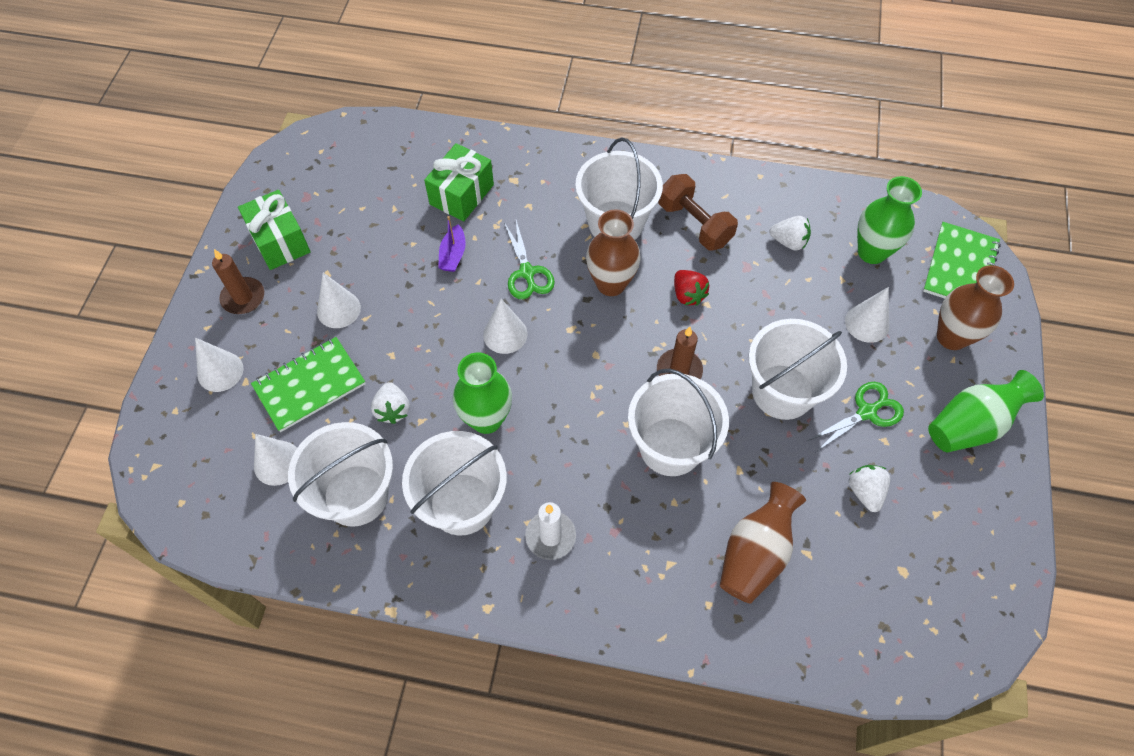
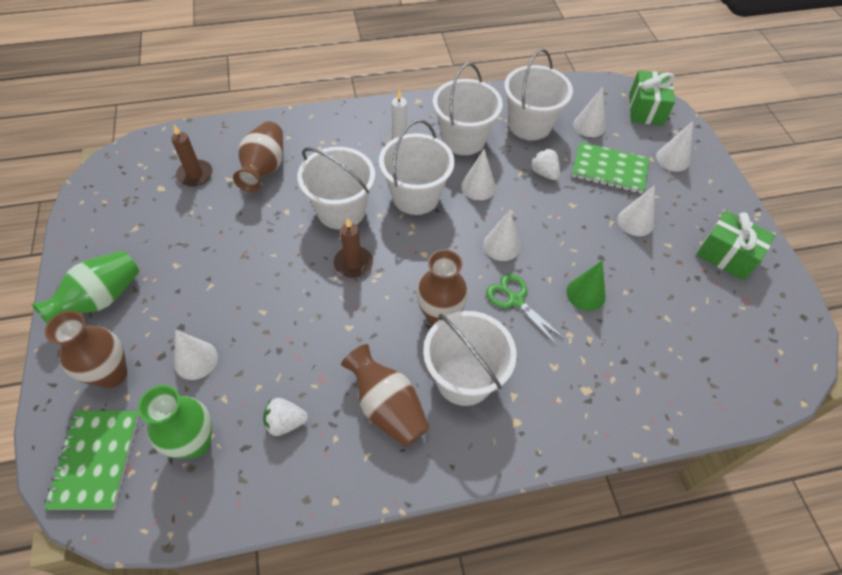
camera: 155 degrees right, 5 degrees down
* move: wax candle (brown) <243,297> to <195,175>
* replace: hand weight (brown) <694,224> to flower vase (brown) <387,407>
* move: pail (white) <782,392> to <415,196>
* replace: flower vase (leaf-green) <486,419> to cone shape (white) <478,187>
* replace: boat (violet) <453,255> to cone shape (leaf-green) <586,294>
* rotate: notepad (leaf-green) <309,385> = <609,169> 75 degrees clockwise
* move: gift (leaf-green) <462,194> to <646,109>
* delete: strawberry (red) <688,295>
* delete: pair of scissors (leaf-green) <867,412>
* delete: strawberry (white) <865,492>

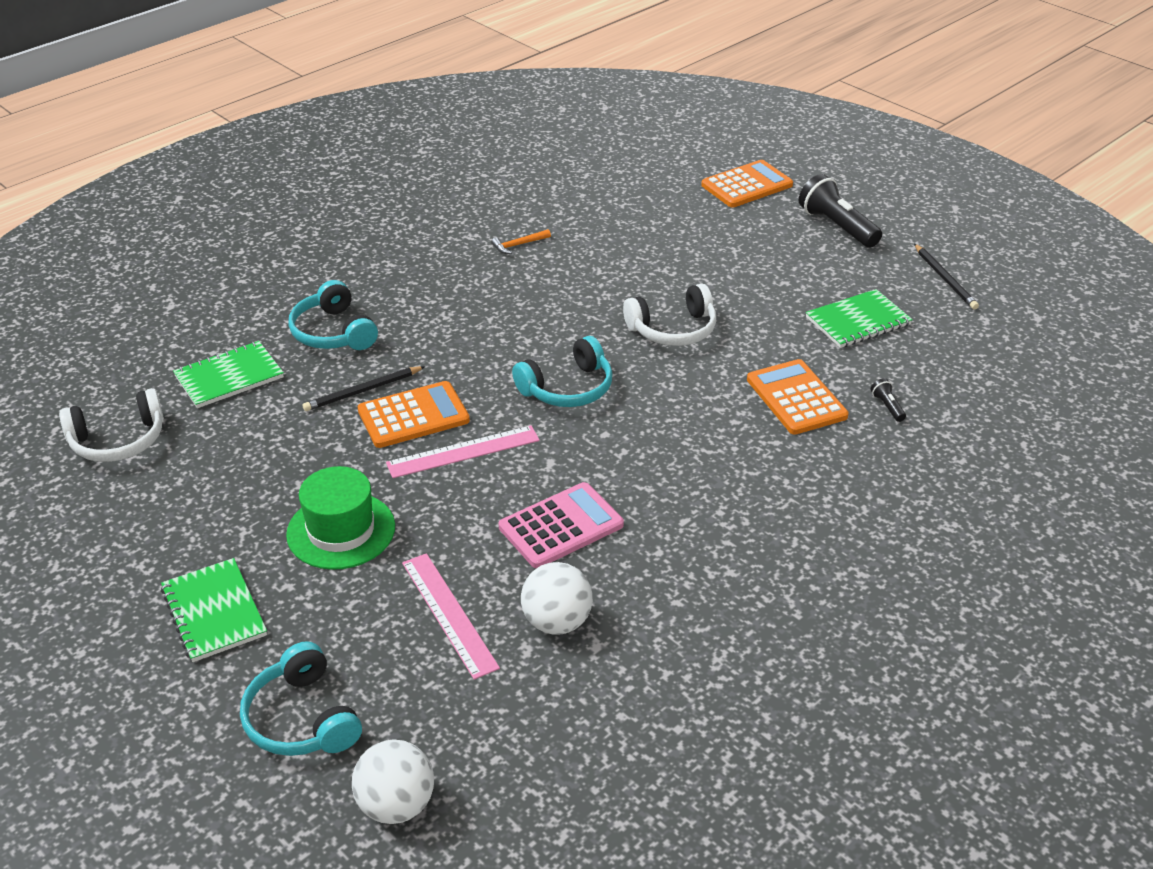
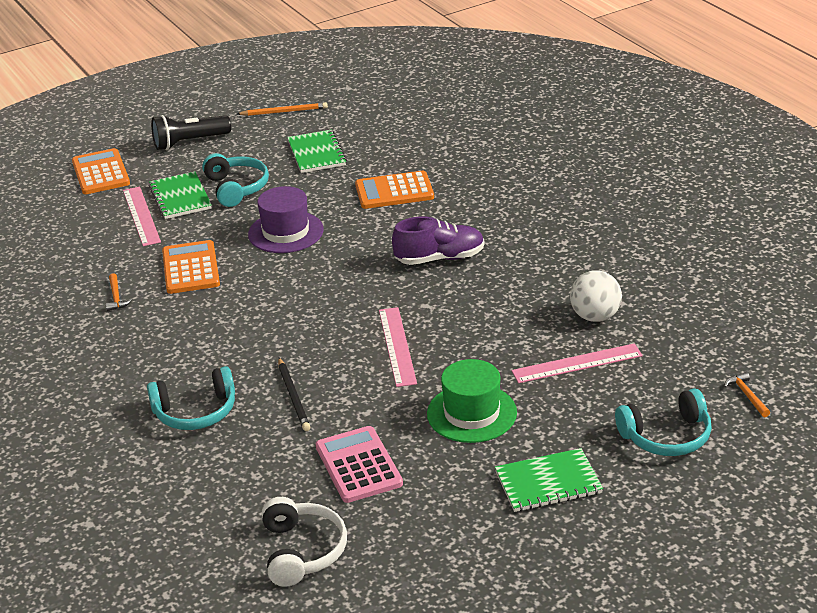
camera: 75 degrees left, 5 degrees down
* insert: straightedge (rosy) <141,216>
* move: notepad (leaf-green) <229,377> to <180,197>
* move: calculator (orange) <413,416> to <191,268>
* move: headset (teal) <567,388> to <236,188>
* recolor: lead pencil (jet-black) <945,279> to lead pencil (orange) <284,112>
* replace: headset (white) <673,329> to top hat (violet) <286,232>
* move: calculator (rosy) <561,526> to <358,465>
* insert: shoe (violet) <439,258>
* replace: sphere (white) <396,805> to carpenter's hammer (orange) <747,395>
* delete: flashlight (jet-black) <887,406>

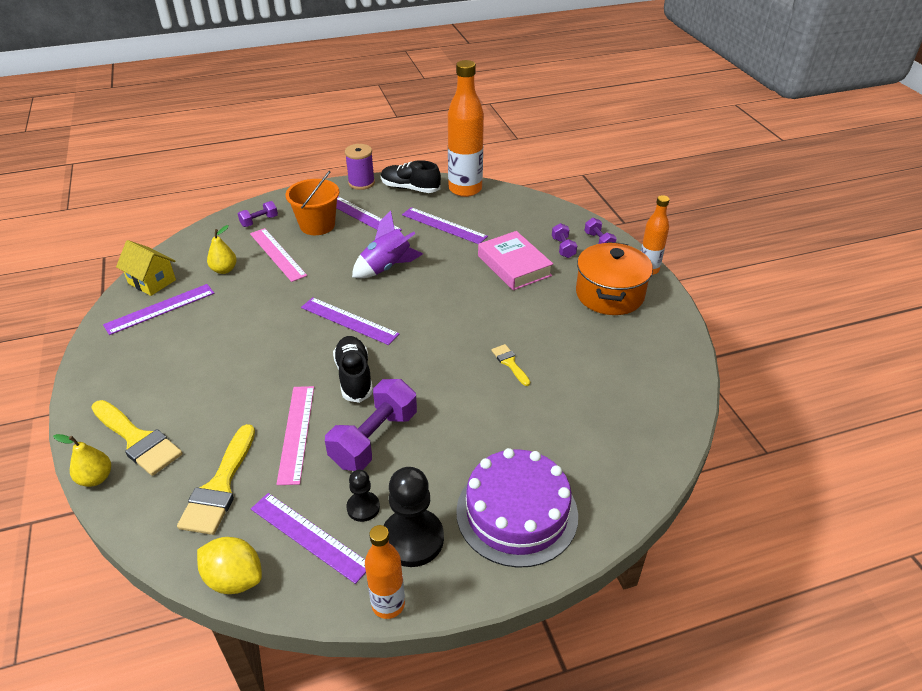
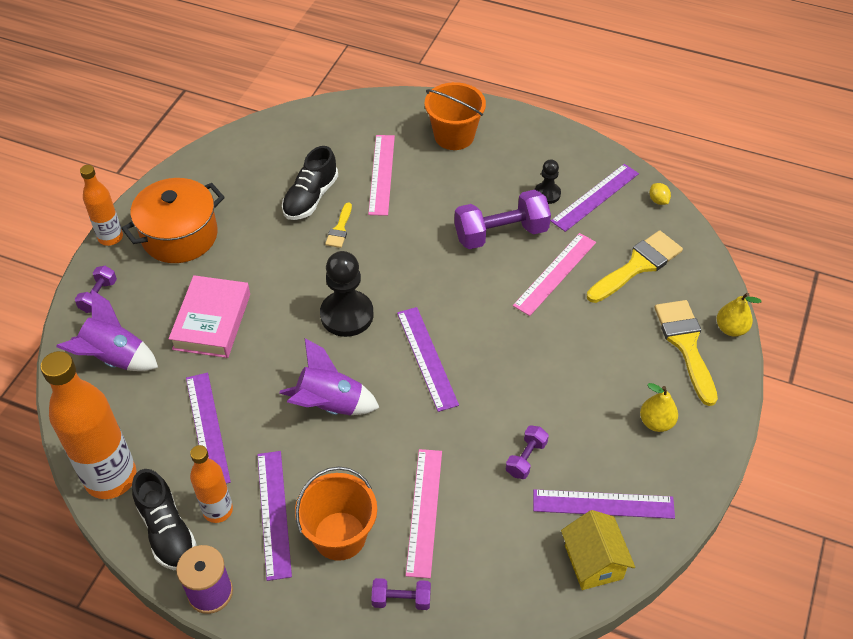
camera: 140 degrees left, 10 degrees up
* insert: spaceship (violet) <114,358>
* move: flask (orange) <388,604> to <218,510>
* move: shoe (jet-black) <354,377> to <310,198>
* move: game pawn (jet-black) <412,539> to <347,315>
* insert: straightedge (rosy) <382,174>
* replace: layer cake (violet) <517,513> to pail (orange) <454,136>
* move: hand weight (violet) <563,248> to <526,458>
* rotate: straightedge (violet) <309,536> = <595,197> 60 degrees clockwise
* move: pear (golden) <224,270> to <656,422>
* resize: citrus fruit (golden) <234,579> = <658,200> x0.50

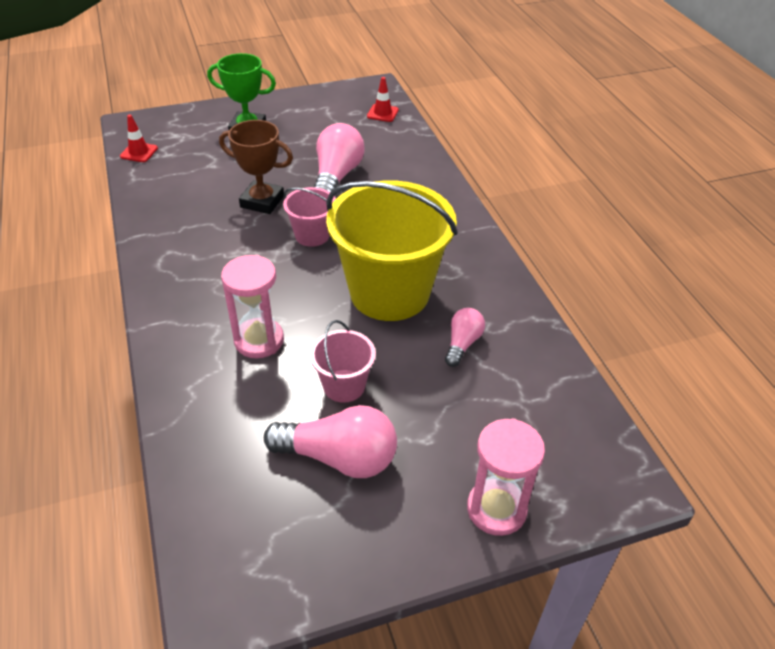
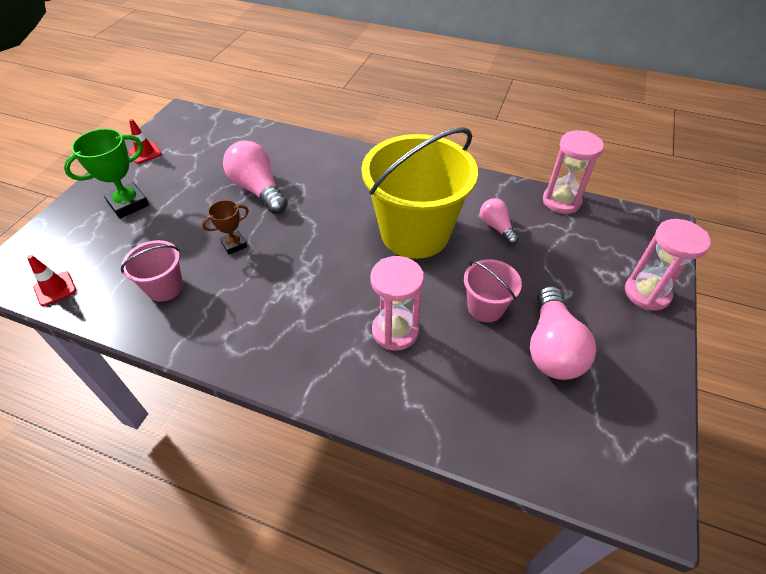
camera: 50 degrees left, 5 degrees up
* move: pail (rosy) <312,235> to <165,287>
* move: traffic cone (red) <382,113> to <145,153>
* resize: prize cup (brown) <262,201> = <234,244> x0.60
* rotate: light bulb (rosy) <339,457> = <552,347> 135 degrees clockwise
* insert: sandglass (rosy) <561,201>

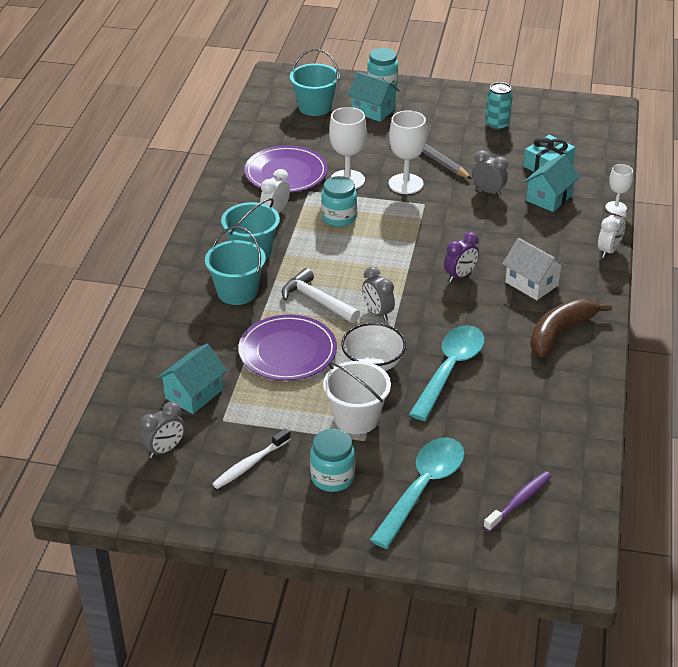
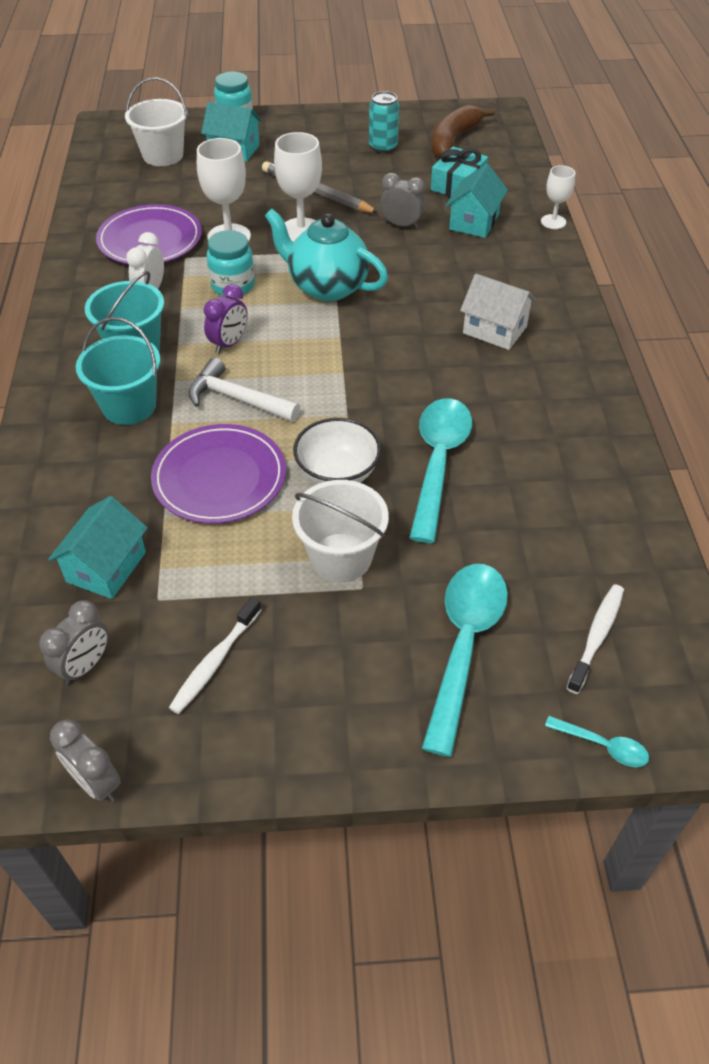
camera: 15 degrees left, 10 degrees up
* move: alarm clock (ash-grey) <377,313> to <96,782>
* recolor: pail (teal) <315,107> to pail (white) <163,155>
* move: alarm clock (violet) <460,276> to <229,344>
* insert: tea pot (teal) <327,287>
* move: banana fruit (brown) <560,333> to <453,140>
* insert: teaspoon (teal) <603,745>
* recolor: dental brush (violet) <519,501> to dental brush (white) <596,636>
* delete: jar (teal) <332,477>
* delete: alarm clock (white) <608,251>

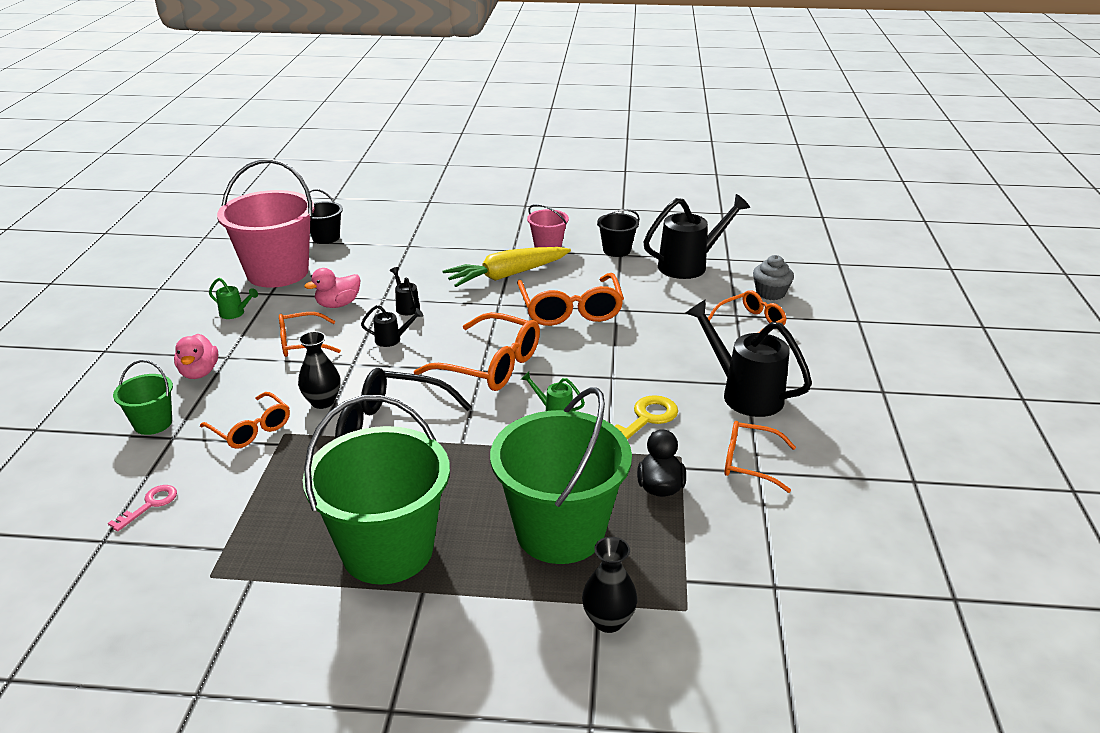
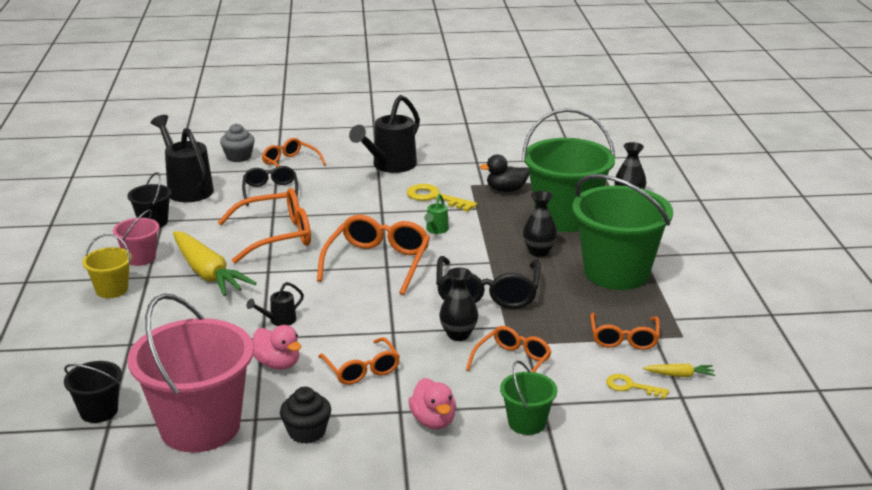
camera: 100 degrees left, 5 degrees down
* insert: pail (golden) <112,290>
* insert: glasses (jet-black) <270,191>
* replace: watering pot (leaf-green) <235,313> to fairy cake (jet-black) <307,432>
* rotate: duck (rosy) <199,372> = <433,421> 90 degrees clockwise
* insert: flower vase (jet-black) <539,252>
* move: glasses (orange) <749,463> to <624,338>
* recolor: door key (rosy) <150,505> to door key (golden) <631,386>
* insert: toy carrot (golden) <679,375>
* delete: watering pot (jet-black) <392,339>

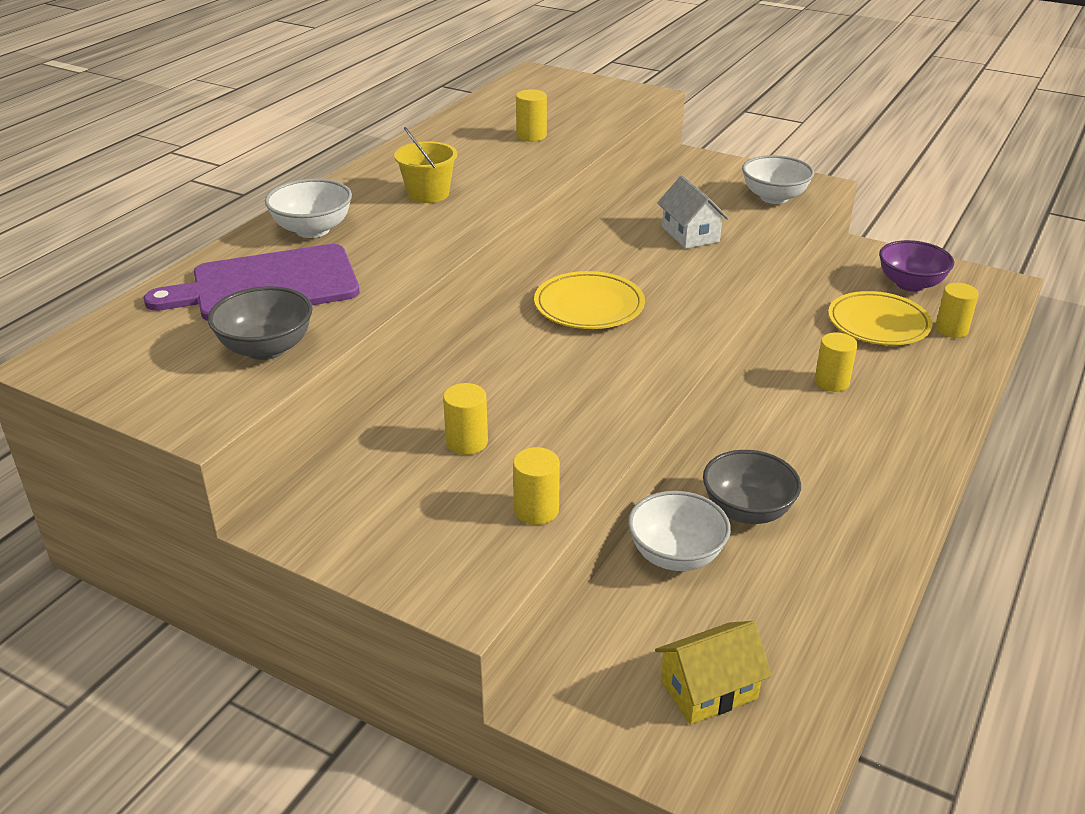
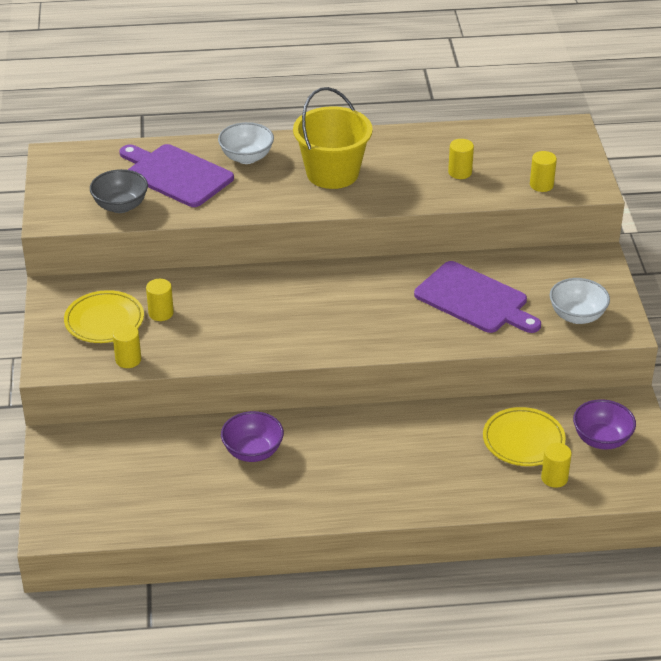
camera: 55 degrees right, 5 degrees up
* move: flat dish (golden) <589,306> to <104,321>
* recolor: bowl (ash-grey) <747,511> to bowl (violet) <253,452>
* resize: pail (golden) <428,194> = <332,173> x1.79
* replace: house (white) <690,234> to chopping board (violet) <474,299>
* move: cylinder shape (golden) <831,382> to <541,185>
* delete: bowl (white) <676,555>
* delete: house (golden) <708,690>

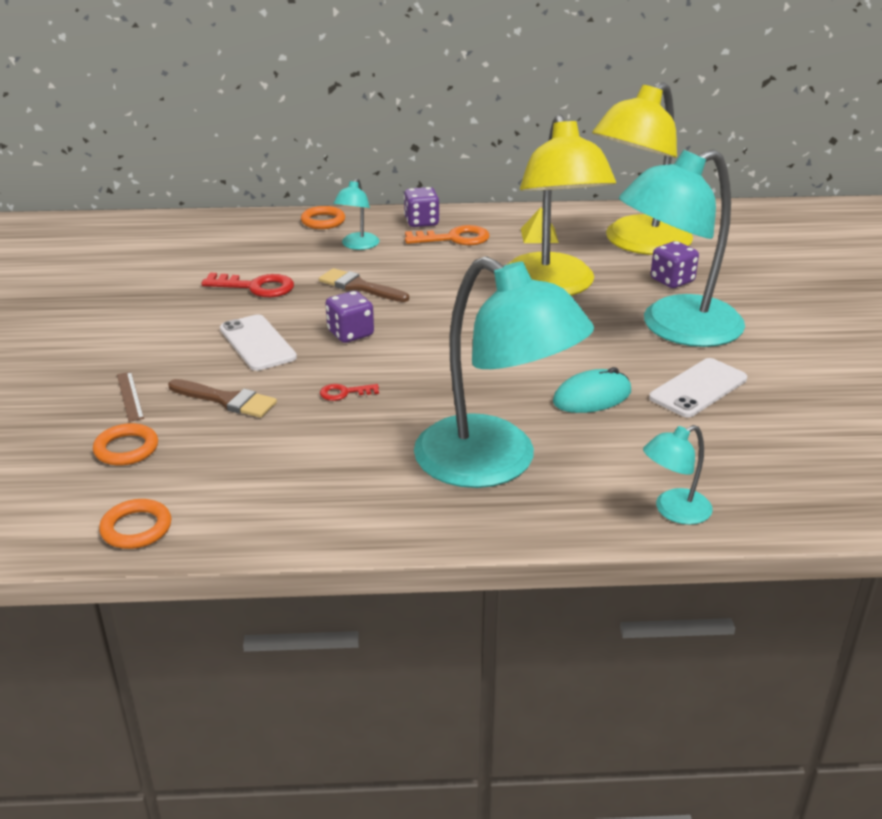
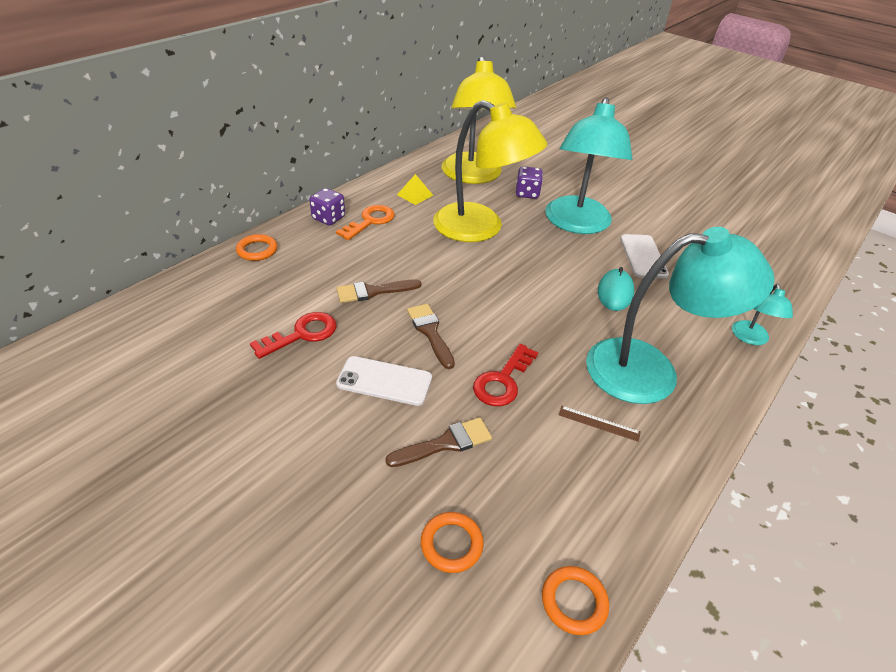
camera: 50 degrees left, 10 degrees up
* replace: die (violet) <350,334> to paintbrush (brown) <430,332>
* resize: door key (red) <344,393> = <502,380> x1.84
* move: straightedge (brown) <129,396> to <599,423>
* delete: reading lamp (teal) <357,245>

